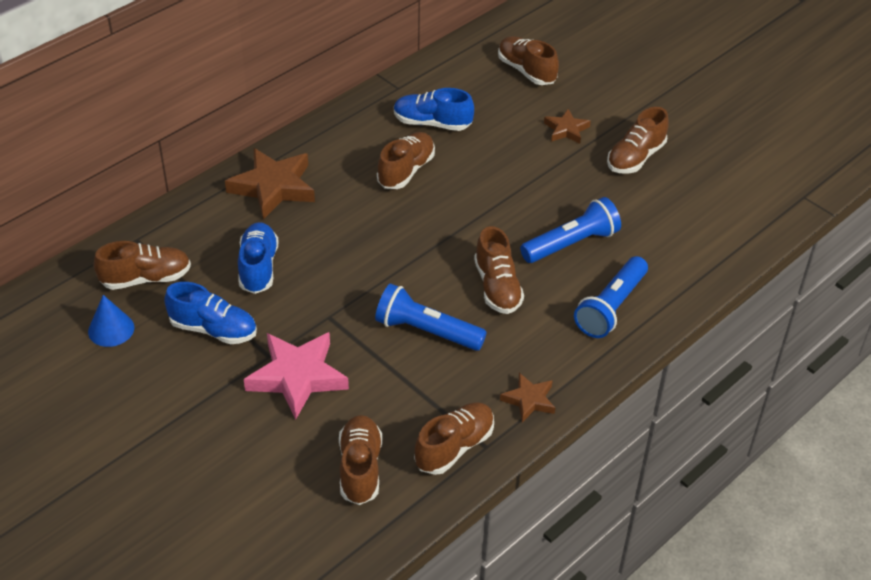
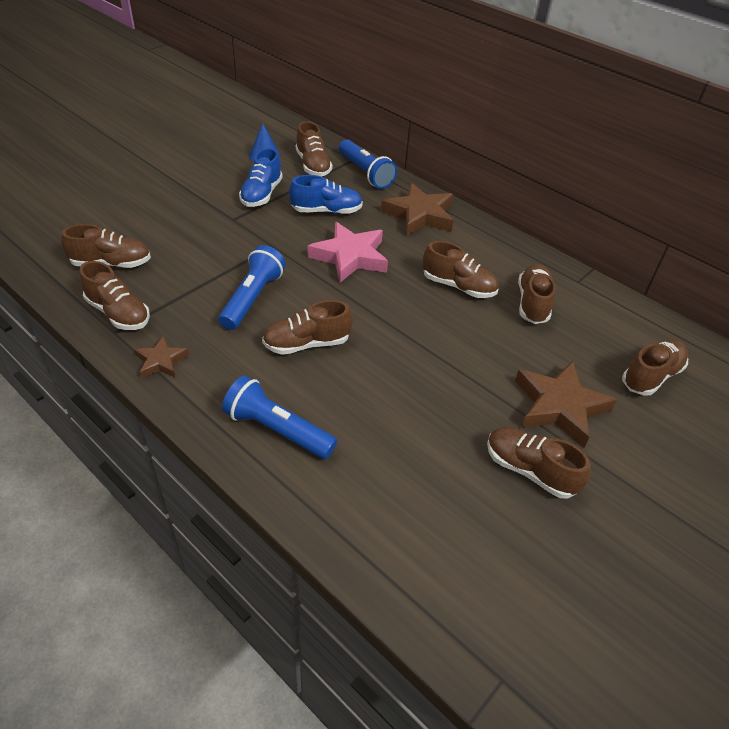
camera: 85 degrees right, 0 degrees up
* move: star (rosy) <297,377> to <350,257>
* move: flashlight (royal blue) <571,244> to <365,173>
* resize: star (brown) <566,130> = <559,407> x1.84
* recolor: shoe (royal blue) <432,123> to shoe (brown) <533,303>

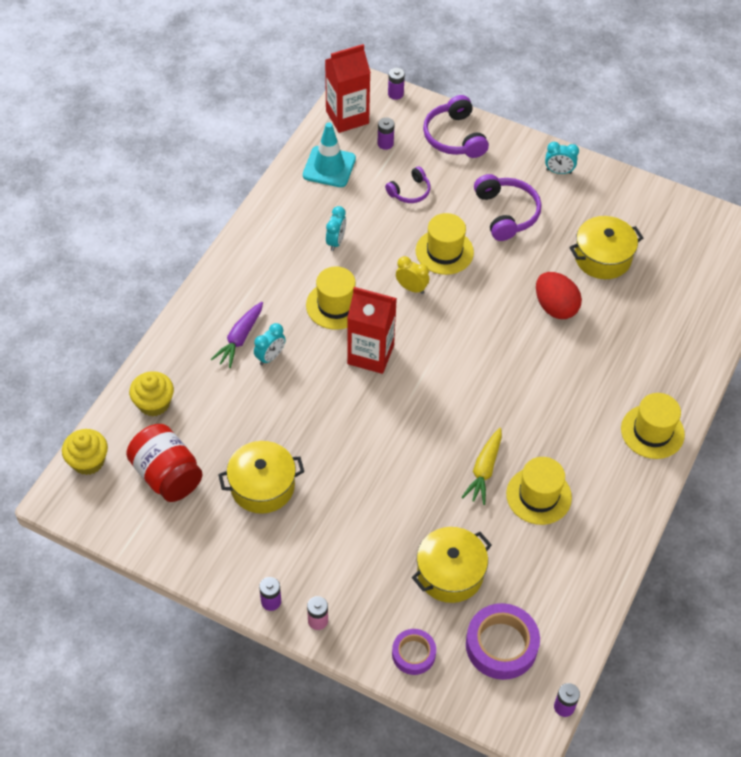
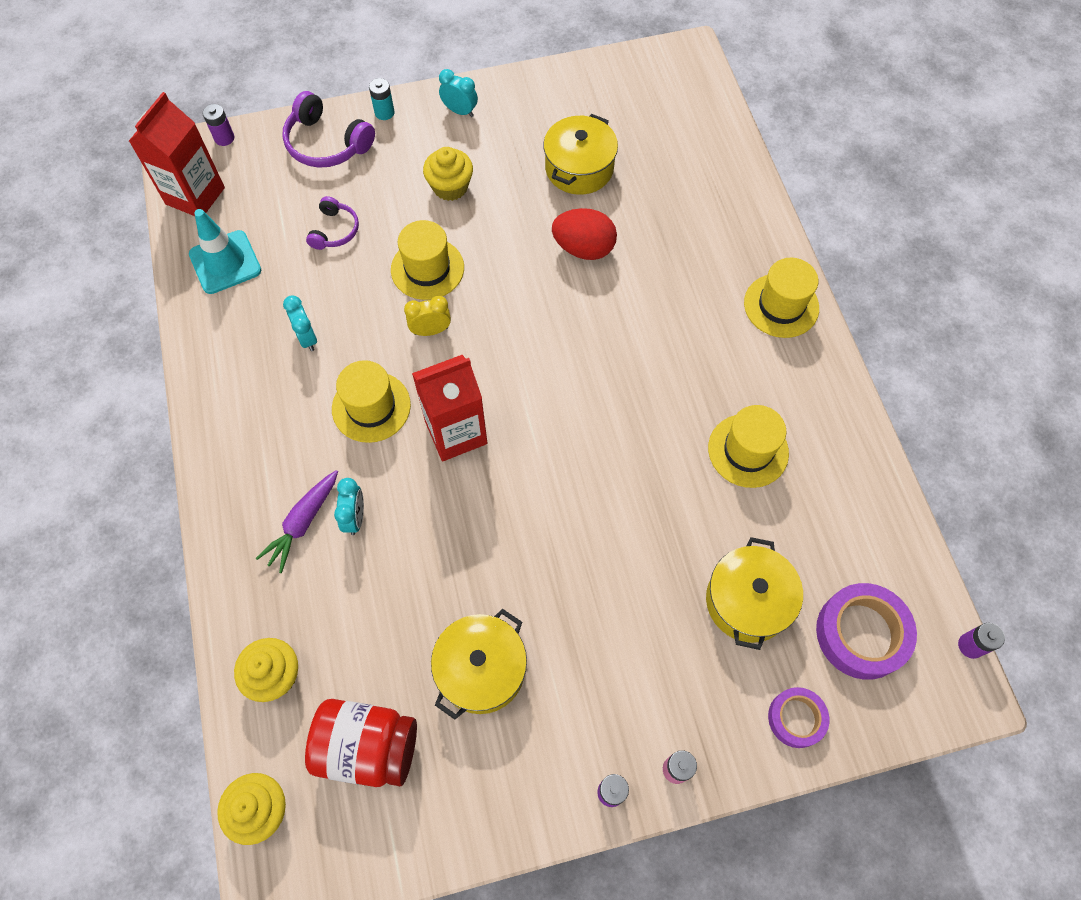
camera: 40 degrees left, 10 degrees up
* rotate: toy carrot (violet) <240,338> = <303,523> 45 degrees clockwise
* insert: battery (teal) <384,112>
* replace: headset (violet) <506,213> to fairy cake (golden) <450,187>
* rotate: alarm clock (teal) <559,171> = <460,111> 120 degrees counterclockwise
* delete: battery (violet) <385,143>
* delete: toy carrot (golden) <484,470>

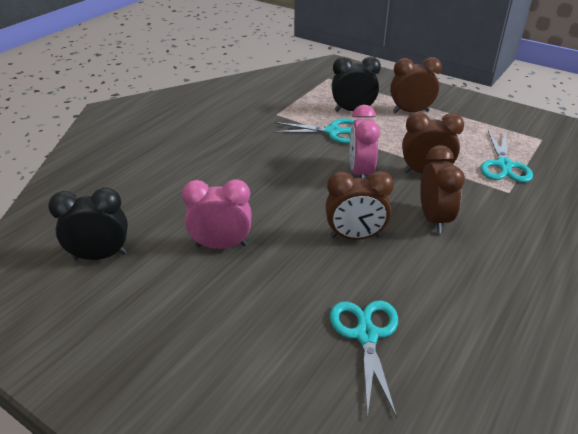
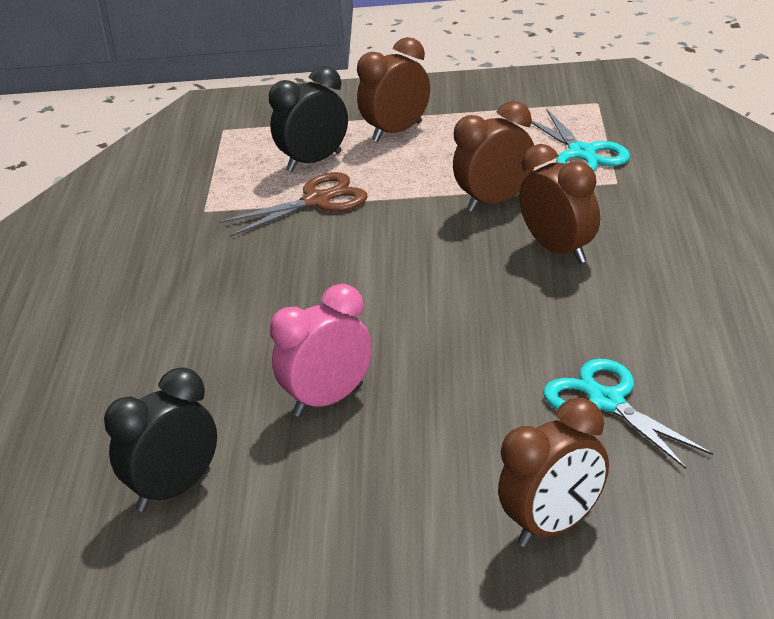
camera: 30 degrees left, 5 degrees down
* recolor: pair of scissors (teal) <332,132> to pair of scissors (brown) <316,201>
* move: alarm clock (brown) <355,236> to <555,527>
* delete: alarm clock (rosy) <360,172>

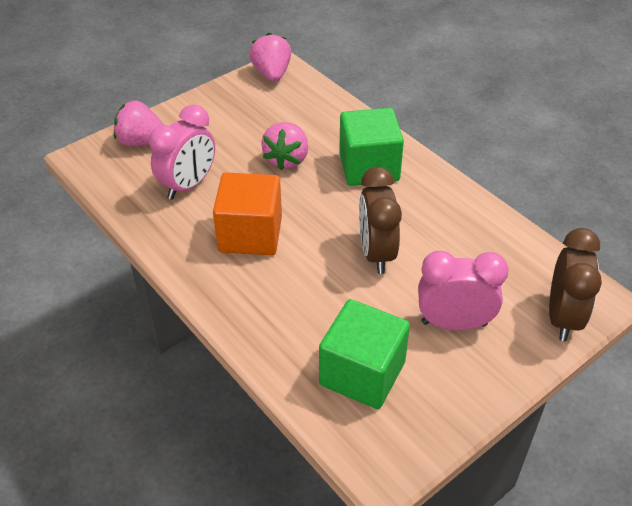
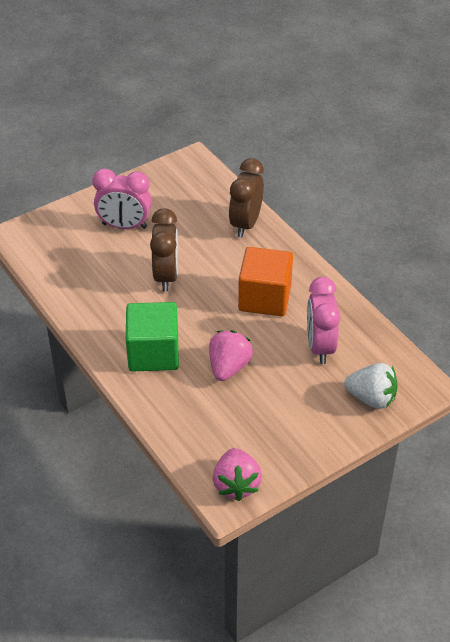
camera: 175 degrees left, 0 degrees up
* move: alarm clock (brown) <562,317> to <245,224>
* rotate: alarm clock (rosy) <188,185> = <320,346> 45 degrees counterclockwise
* recolor: strawberry (rosy) <142,142> to strawberry (white) <371,398>
* delete: cube (leaf-green) <362,373>

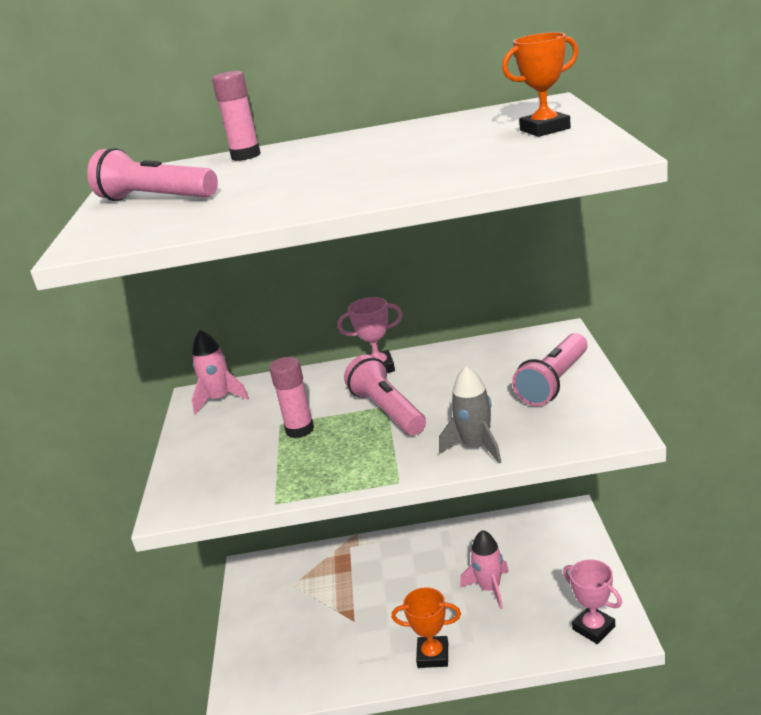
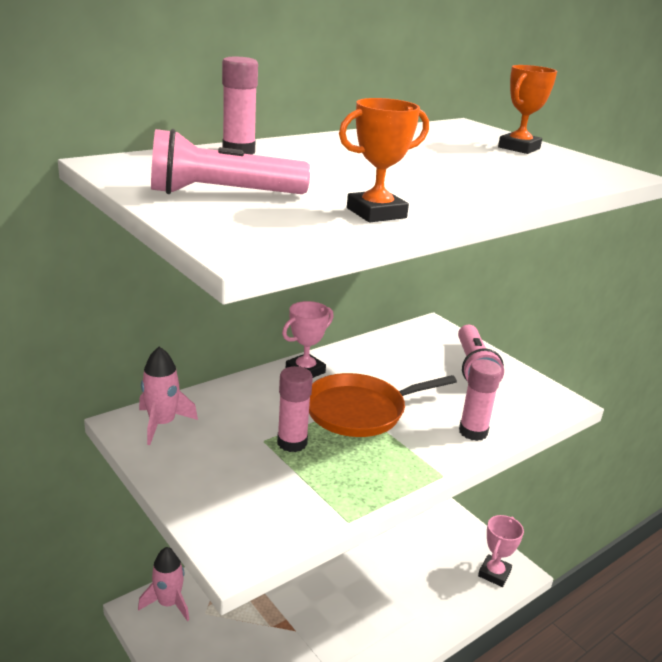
camera: 40 degrees left, 0 degrees up
* move: spaceship (rosy) <489,588> to <168,603>
* replace: flashlight (rosy) <387,411> to pan (orange) <359,411>
* move: prize cup (orange) <433,655> to <376,213>
* replace: spaceship (ash-grey) <476,447> to glue stick (rosy) <473,432>
* rotate: prize cup (rosy) <593,628> = <494,573> 75 degrees counterclockwise

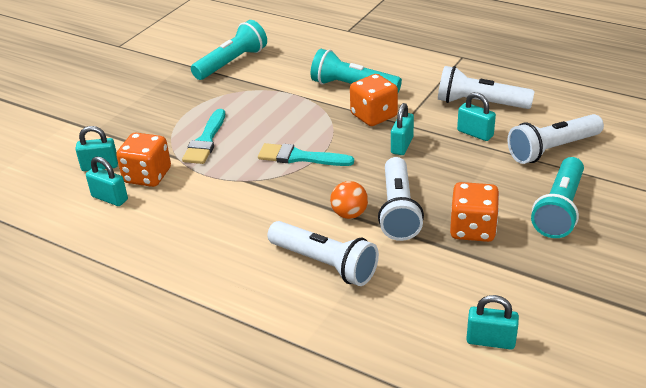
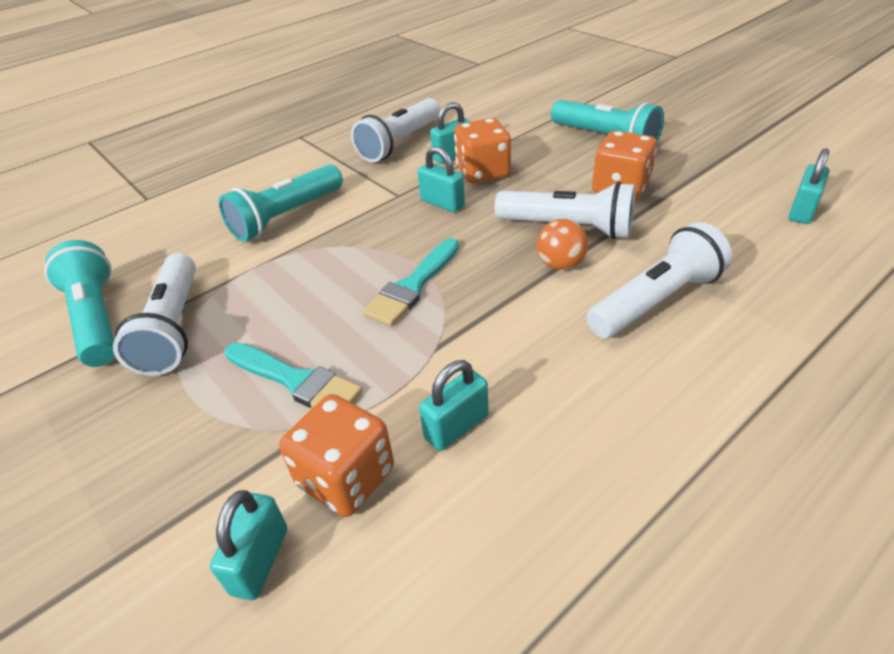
camera: 70 degrees left, 5 degrees up
* move: flashlight (white) <552,149> to <173,328>
* move: padlock (teal) <110,198> to <456,427>
* move: die (orange) <374,116> to <482,172>

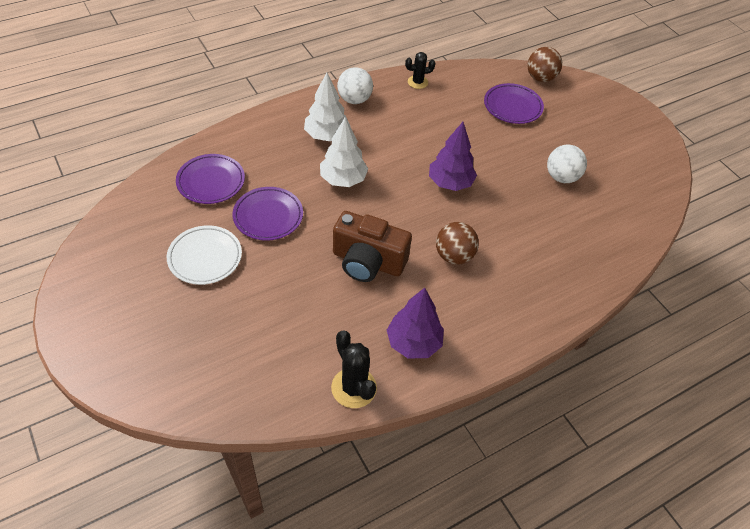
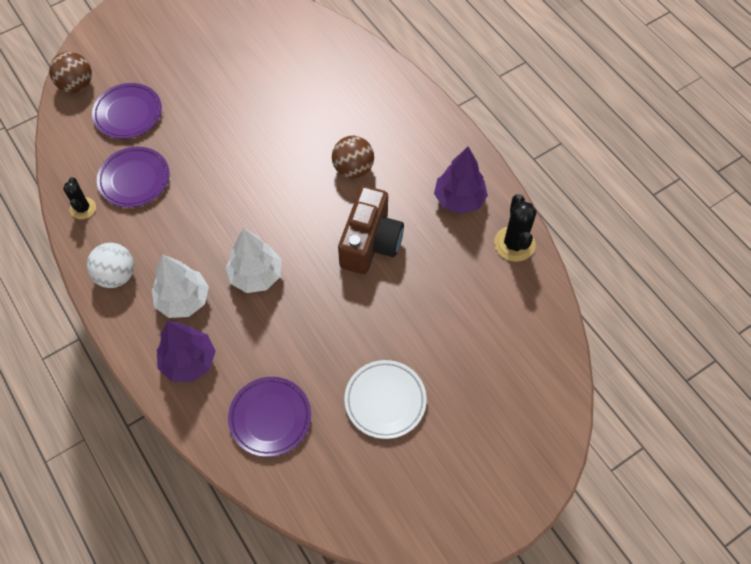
camera: 90 degrees left, 10 degrees up
* move: flat dish (violet) <268,216> to <134,179>
* move: tree (violet) <450,183> to <189,361>
* rotate: saguaro cactus (jet-black) <354,388> = <514,244> 60 degrees counterclockwise
* delete: sphere (white) <561,177>

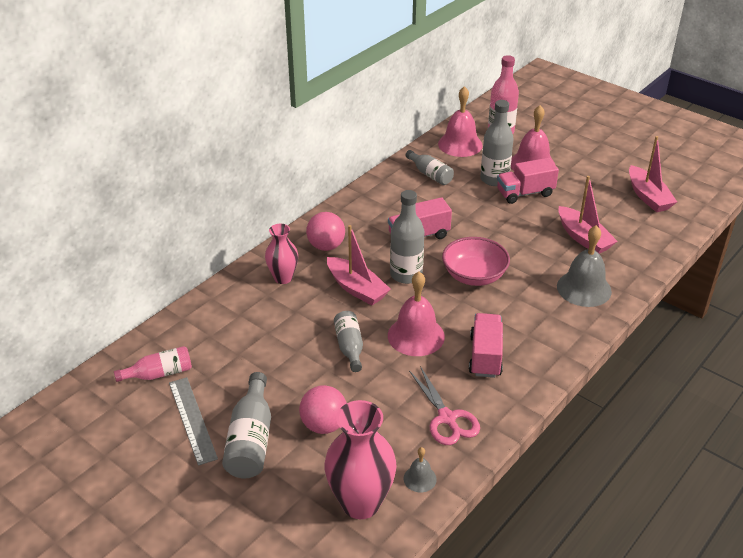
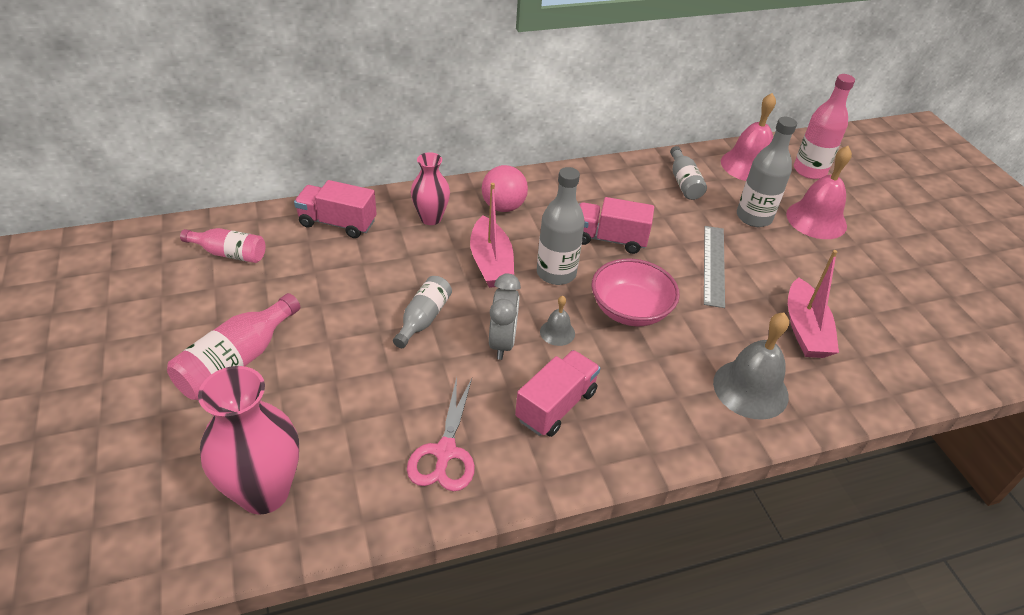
camera: 30 degrees right, 5 degrees up
* recolor: flask (ash-grey) <251,440> to flask (rosy) <237,361>
* move: truck (rosy) <525,193> to <337,223>
* replace: bell (rosy) <416,336> to alarm clock (ash-grey) <502,342>
* move: bell (ash-grey) <420,478> to <557,332>
* move: straightedge (ash-grey) <192,419> to <714,265>
* delete: sphere (rosy) <324,425>
* delete: boat (rosy) <648,197>

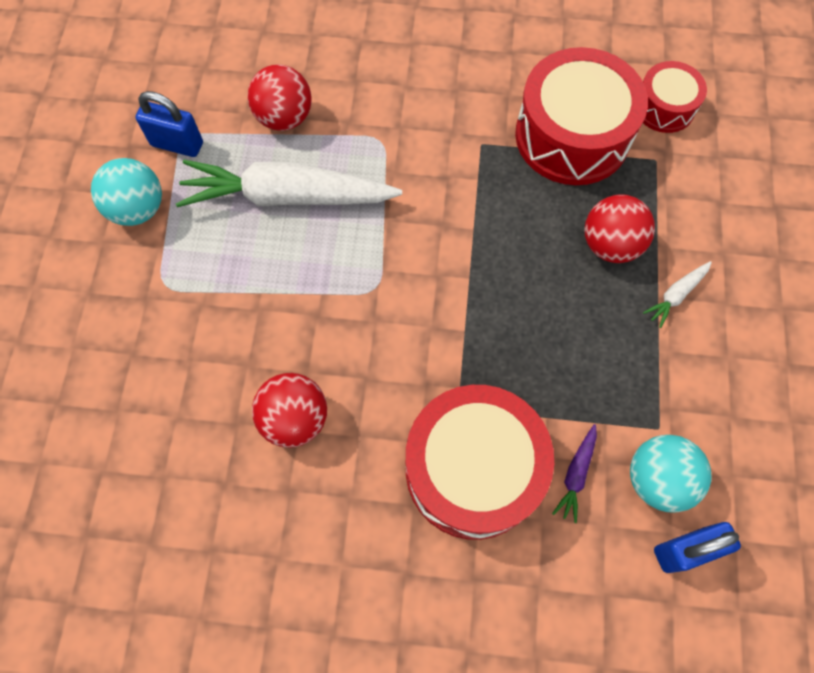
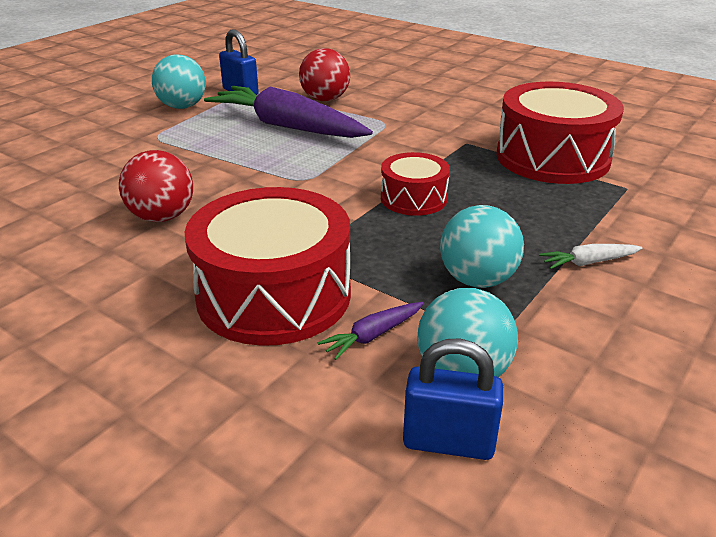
camera: 30 degrees right, 35 degrees down
* recolor: toy carrot (white) <288,197> to toy carrot (violet) <288,127>
* move: toy drum (red) <664,107> to <413,198>
* insert: sphere (teal) <477,280>
* delete: sphere (red) <610,244>

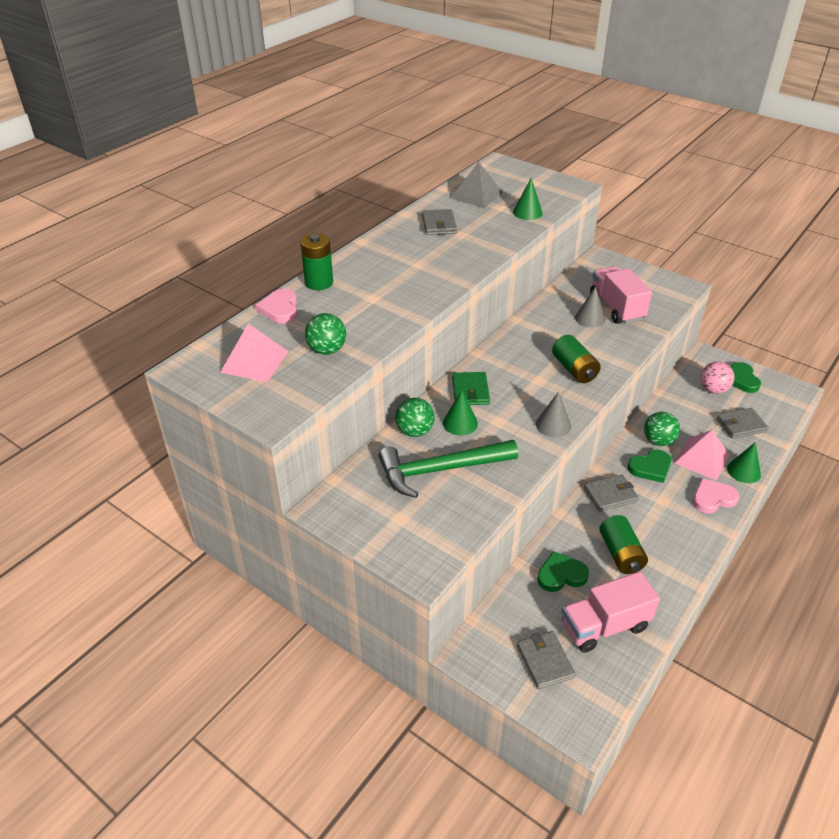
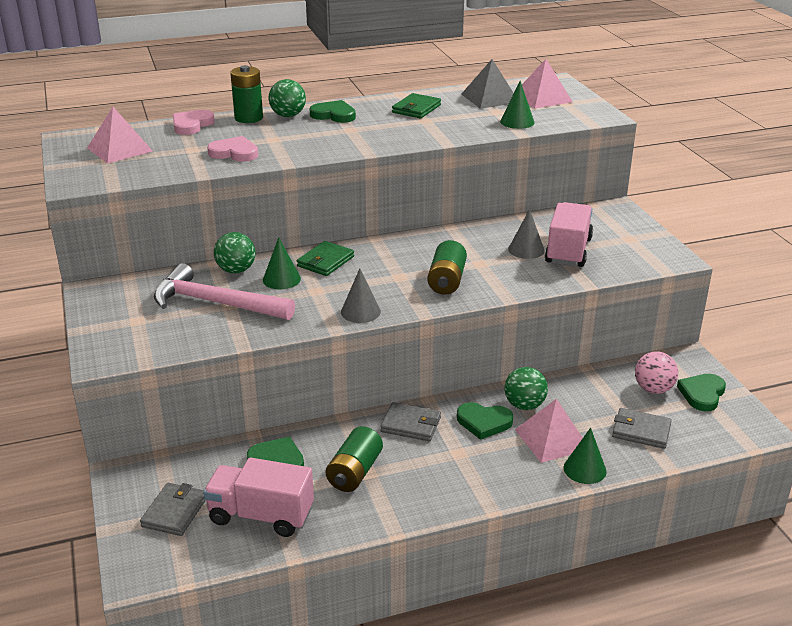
camera: 35 degrees right, 10 degrees down
* recolor: carpenter's hammer (leaf-green) <440,470> to carpenter's hammer (rosy) <215,303>
* move: heart shape (rosy) <713,498> to <234,153>
* move: sphere (leaf-green) <327,350> to <288,115>
* insert: heart shape (leaf-green) <334,115>
* recolor: billfold (ash-grey) <439,225> to billfold (leaf-green) <416,109>
* insert: solid pyramid (rosy) <542,98>

